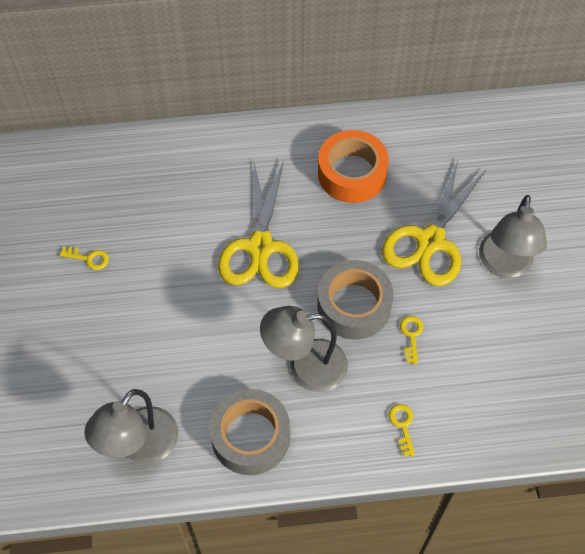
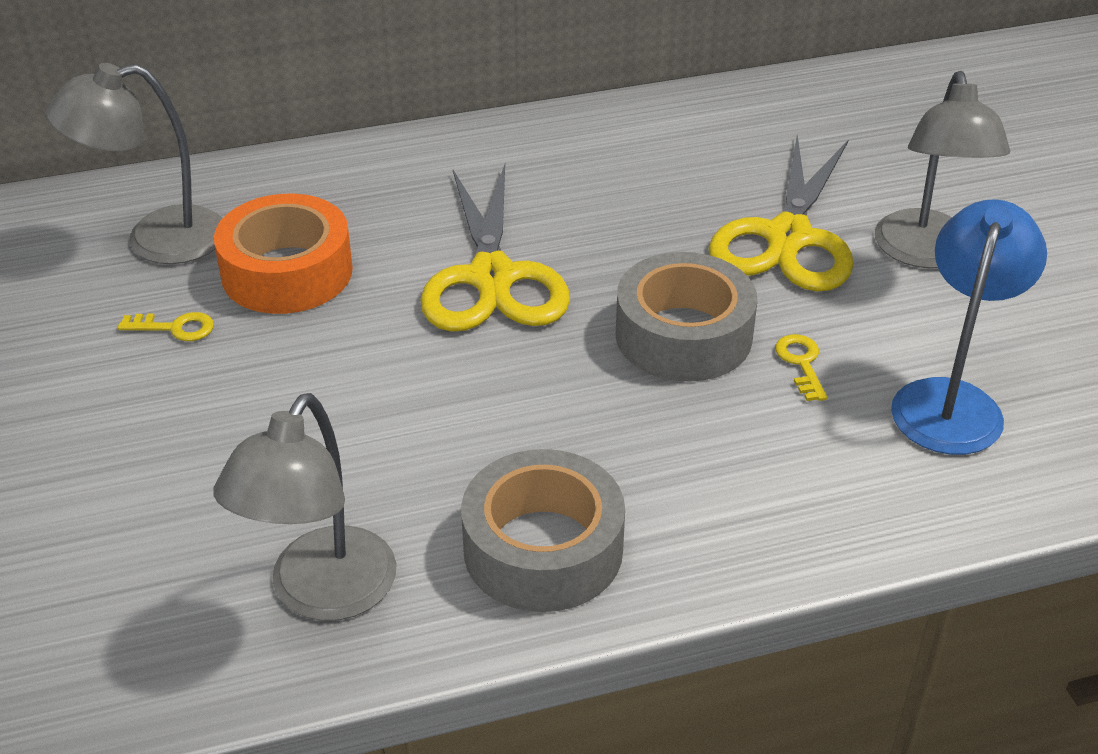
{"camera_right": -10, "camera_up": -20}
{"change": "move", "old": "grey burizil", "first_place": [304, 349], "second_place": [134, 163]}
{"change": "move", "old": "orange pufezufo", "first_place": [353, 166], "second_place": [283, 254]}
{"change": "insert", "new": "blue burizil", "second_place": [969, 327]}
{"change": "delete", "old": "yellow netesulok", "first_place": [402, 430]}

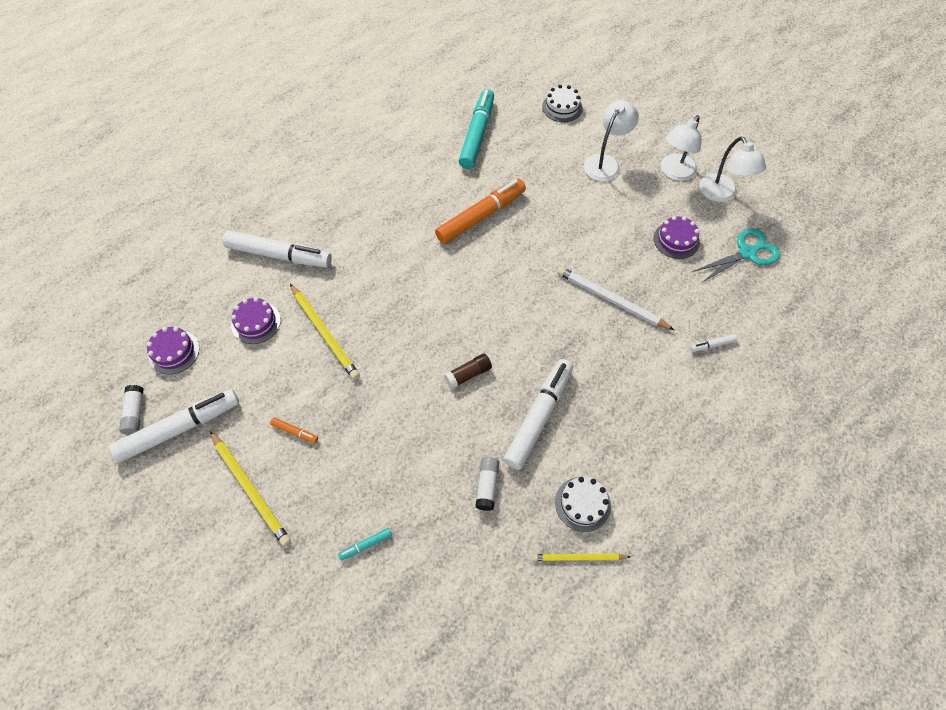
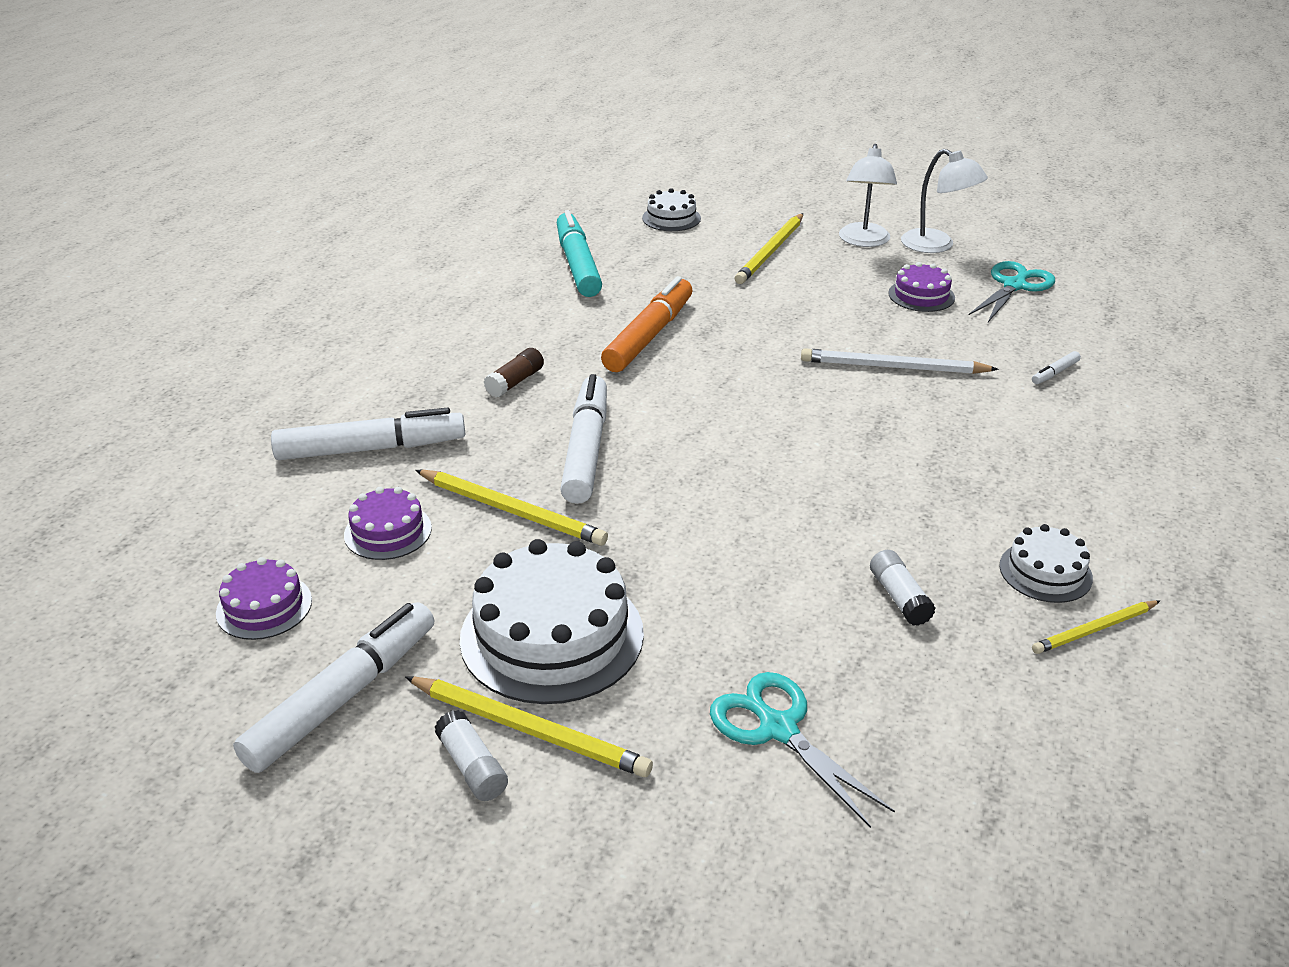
{"camera_right": -25, "camera_up": -25}
{"change": "move", "old": "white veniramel", "first_place": [131, 410], "second_place": [471, 755]}
{"change": "replace", "old": "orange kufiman", "new": "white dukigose", "first_place": [294, 430], "second_place": [552, 621]}
{"change": "move", "old": "brown veniramel", "first_place": [468, 371], "second_place": [514, 373]}
{"change": "move", "old": "white kufiman", "first_place": [538, 414], "second_place": [583, 439]}
{"change": "replace", "old": "turquoise kufiman", "new": "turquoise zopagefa", "first_place": [365, 544], "second_place": [802, 750]}
{"change": "replace", "old": "white burizil", "new": "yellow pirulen", "first_place": [611, 141], "second_place": [769, 248]}

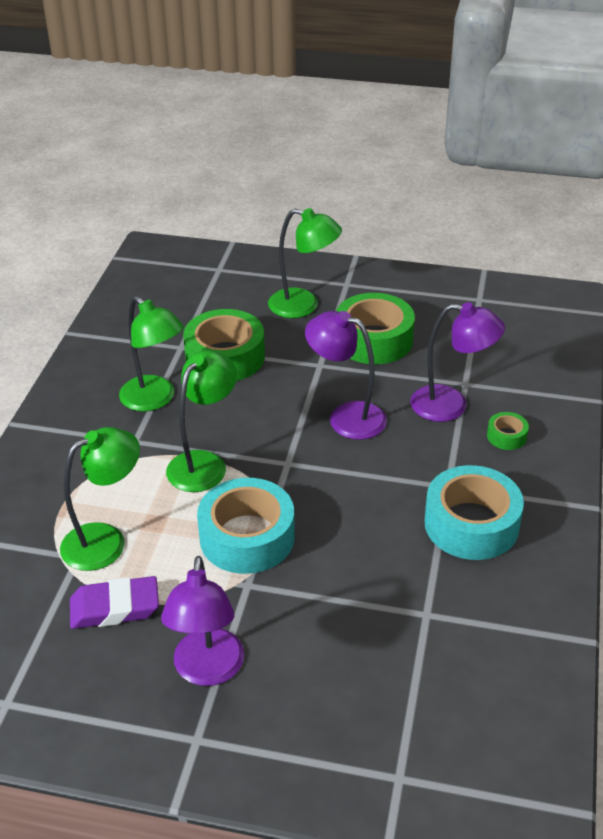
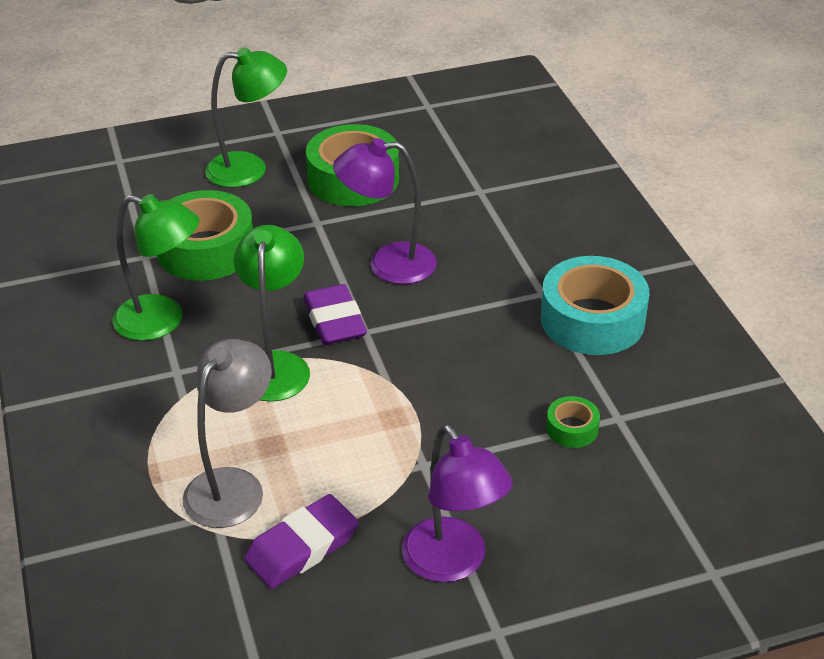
{"camera_right": -30, "camera_up": 0}
{"change": "recolor", "old": "green burizil", "new": "grey burizil", "first_place": [100, 499], "second_place": [227, 433]}
{"change": "insert", "new": "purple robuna", "second_place": [335, 314]}
{"change": "move", "old": "green pufezufo", "first_place": [508, 431], "second_place": [573, 422]}
{"change": "delete", "old": "turquoise pufezufo", "first_place": [246, 526]}
{"change": "delete", "old": "purple burizil", "first_place": [458, 362]}

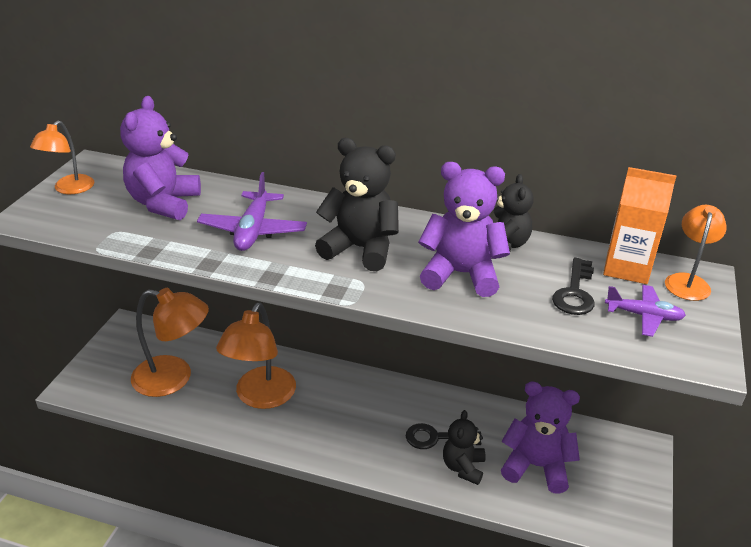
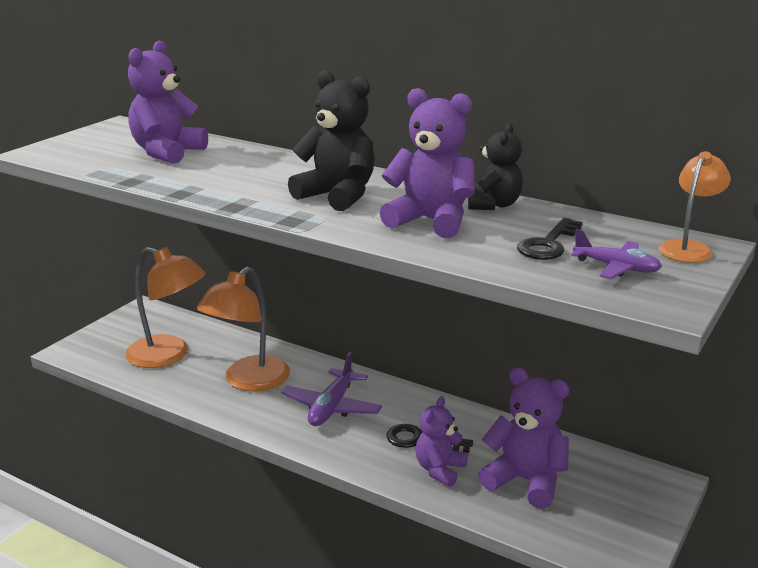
{"camera_right": 15, "camera_up": -10}
{"change": "move", "old": "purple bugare", "first_place": [252, 211], "second_place": [331, 389]}
{"change": "recolor", "old": "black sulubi", "new": "purple sulubi", "first_place": [464, 447], "second_place": [442, 441]}
{"change": "delete", "old": "orange burizil", "first_place": [62, 157]}
{"change": "delete", "old": "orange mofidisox", "first_place": [640, 225]}

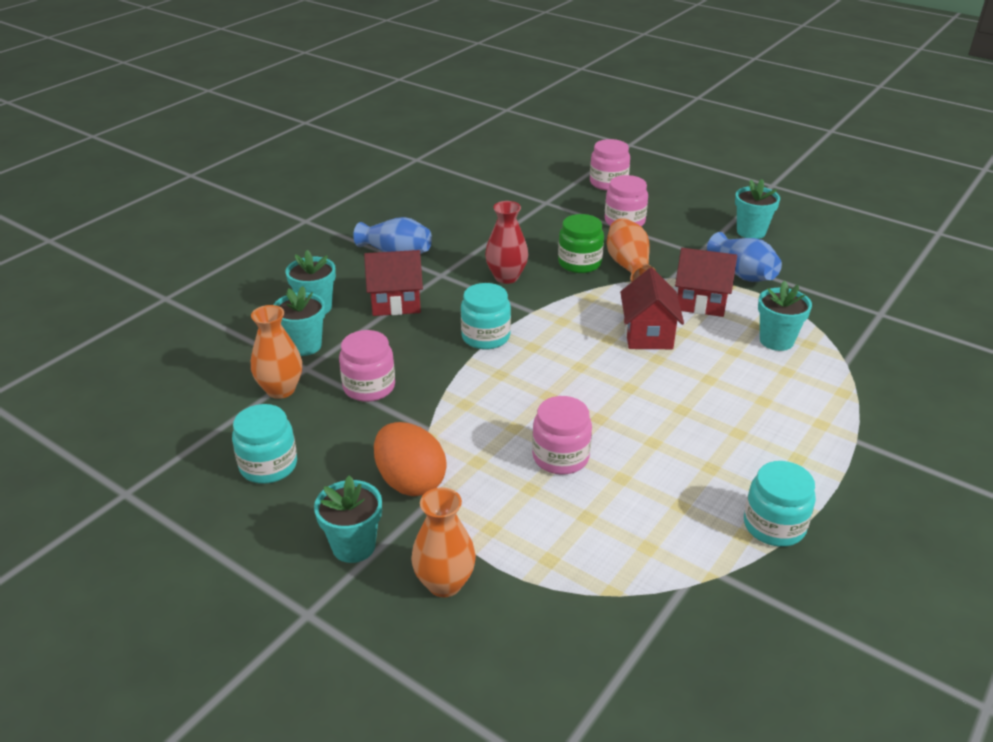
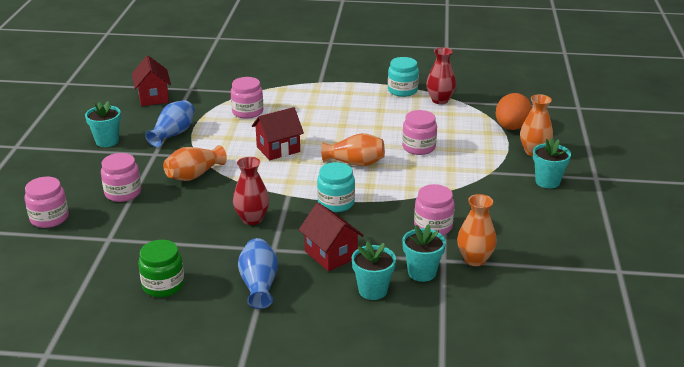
{"camera_right": -120, "camera_up": -5}
{"change": "move", "old": "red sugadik", "first_place": [706, 282], "second_place": [151, 81]}
{"change": "move", "old": "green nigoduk", "first_place": [581, 243], "second_place": [161, 268]}
{"change": "replace", "old": "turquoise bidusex", "new": "pink nigoduk", "first_place": [785, 315], "second_place": [247, 98]}
{"change": "insert", "new": "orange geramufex", "second_place": [353, 149]}
{"change": "insert", "new": "red geramufex", "second_place": [441, 75]}
{"change": "move", "old": "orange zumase", "first_place": [410, 459], "second_place": [514, 111]}
{"change": "delete", "old": "turquoise nigoduk", "first_place": [264, 444]}

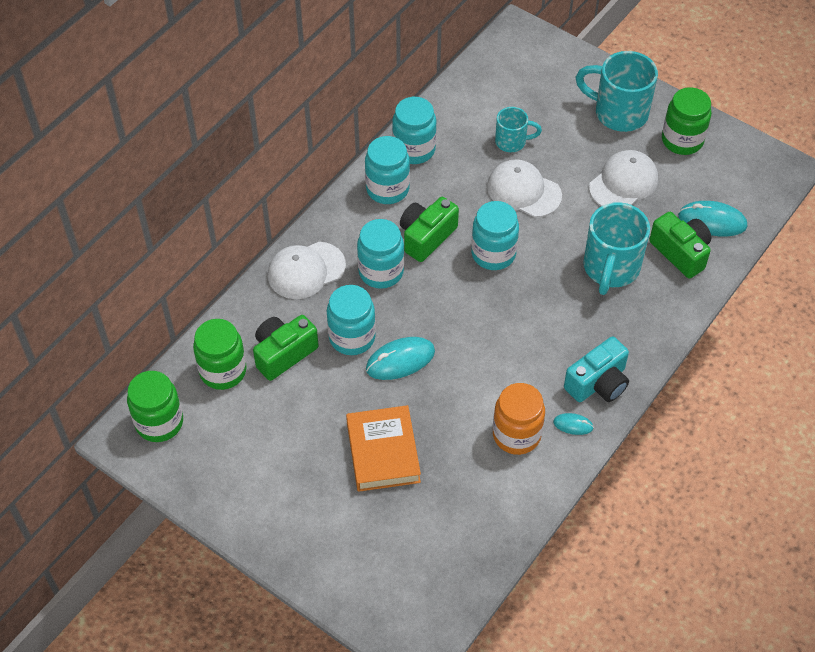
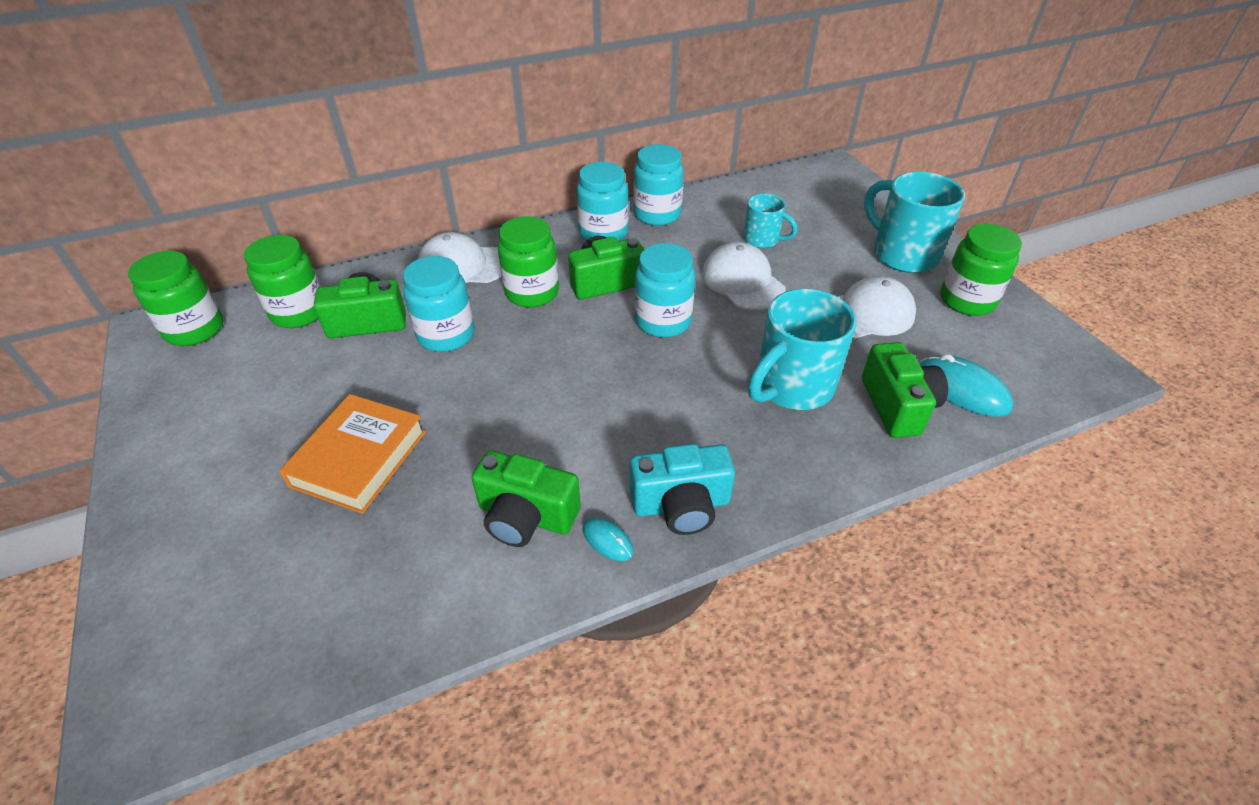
{"camera_right": 30, "camera_up": -10}
{"change": "replace", "old": "orange nigoduk", "new": "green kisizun", "first_place": [519, 419], "second_place": [526, 498]}
{"change": "recolor", "old": "turquoise nigoduk", "new": "green nigoduk", "first_place": [380, 254], "second_place": [528, 262]}
{"change": "delete", "old": "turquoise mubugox", "first_place": [400, 358]}

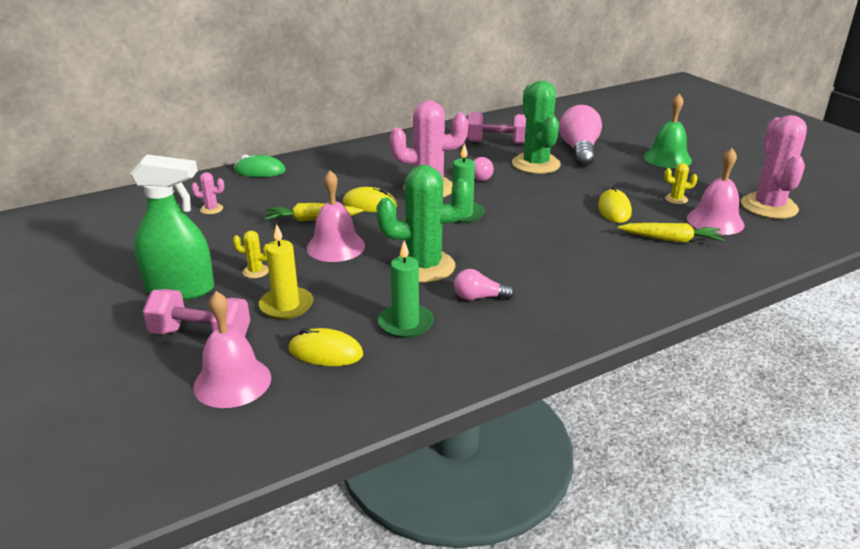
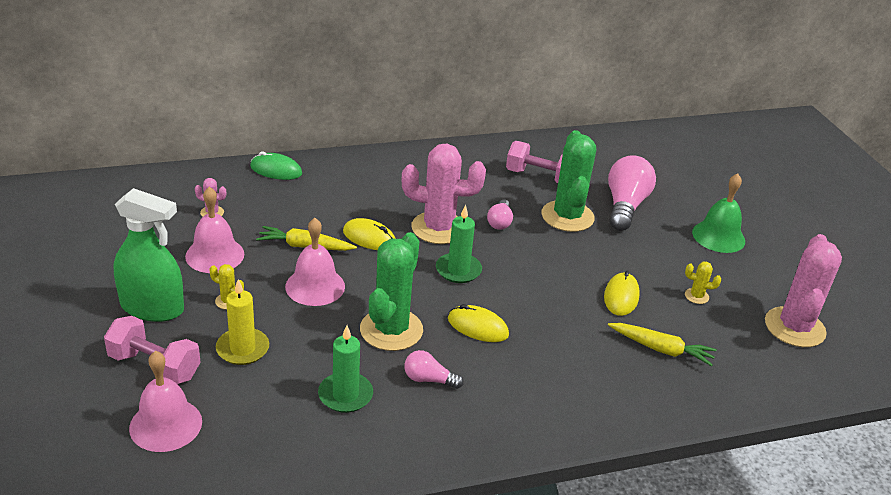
{"camera_right": 10, "camera_up": 5}
{"change": "move", "old": "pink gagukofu", "first_place": [716, 191], "second_place": [214, 230]}
{"change": "rotate", "old": "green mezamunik", "first_place": [424, 224], "second_place": [391, 291], "degrees": -75}
{"change": "move", "old": "yellow mubugox", "first_place": [325, 347], "second_place": [478, 323]}

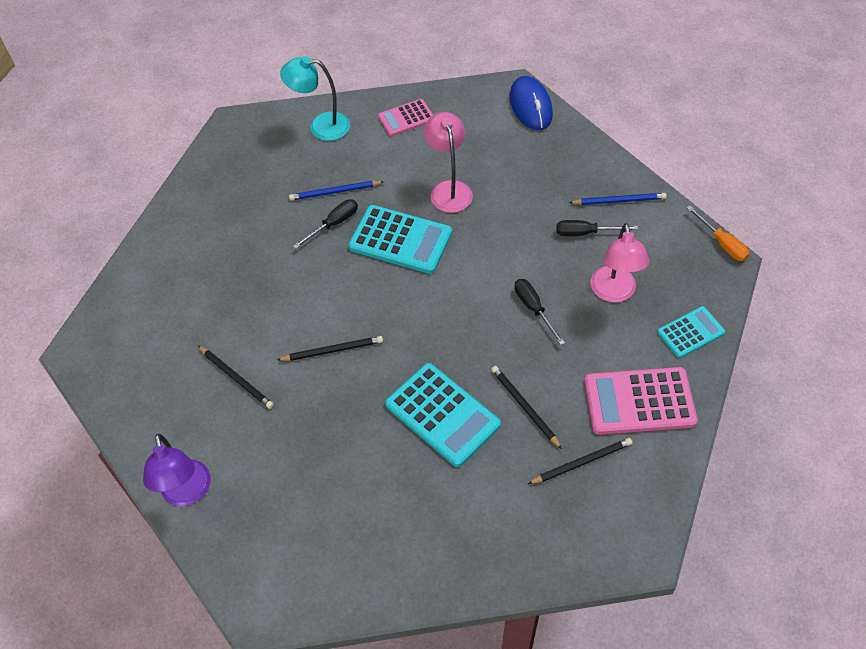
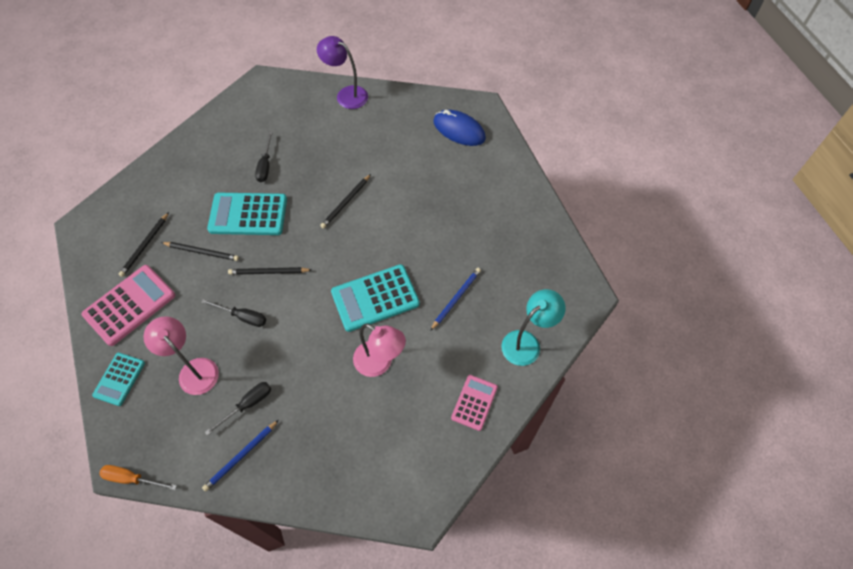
{"camera_right": 135, "camera_up": 5}
{"change": "move", "old": "black pirulen", "first_place": [236, 377], "second_place": [270, 271]}
{"change": "move", "old": "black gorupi", "first_place": [325, 224], "second_place": [264, 157]}
{"change": "move", "old": "blue mubugox", "first_place": [531, 103], "second_place": [459, 128]}

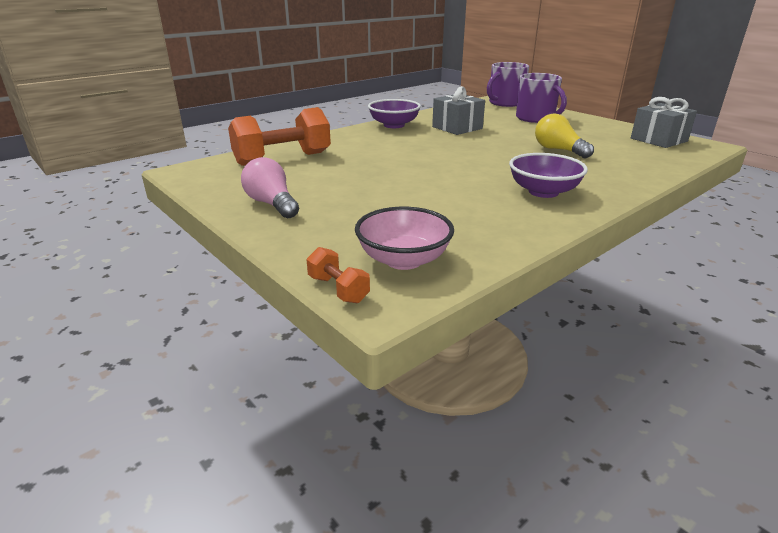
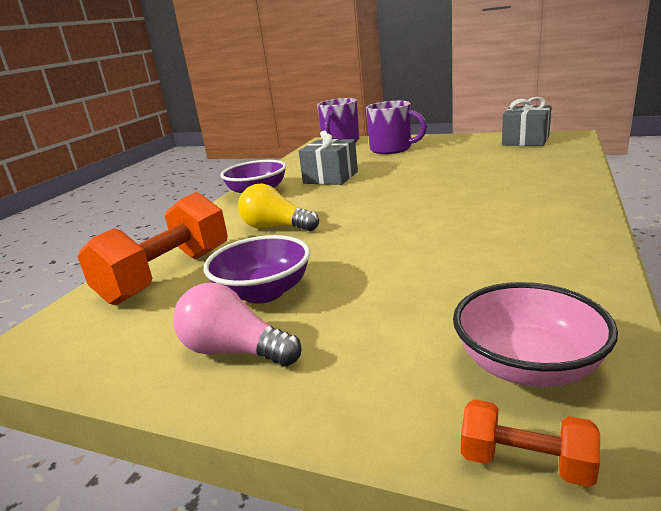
{"camera_right": -25, "camera_up": -5}
{"change": "move", "old": "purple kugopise", "first_place": [548, 175], "second_place": [256, 269]}
{"change": "move", "old": "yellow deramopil", "first_place": [564, 136], "second_place": [278, 207]}

